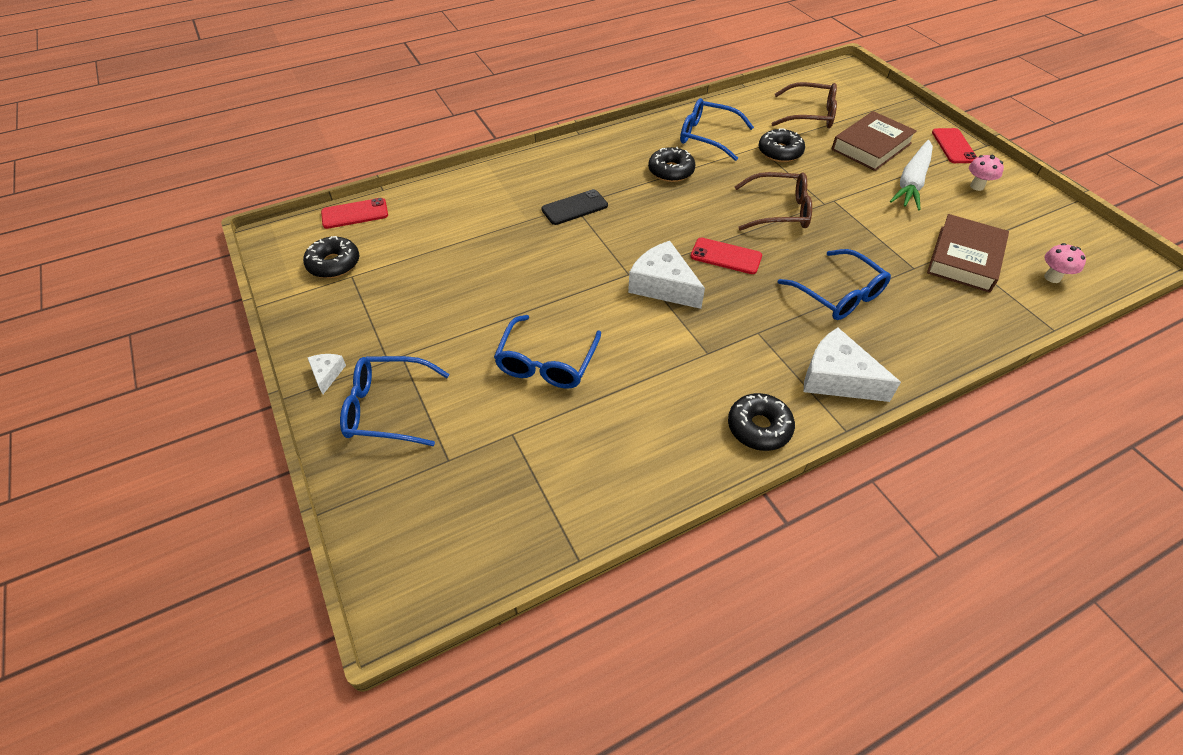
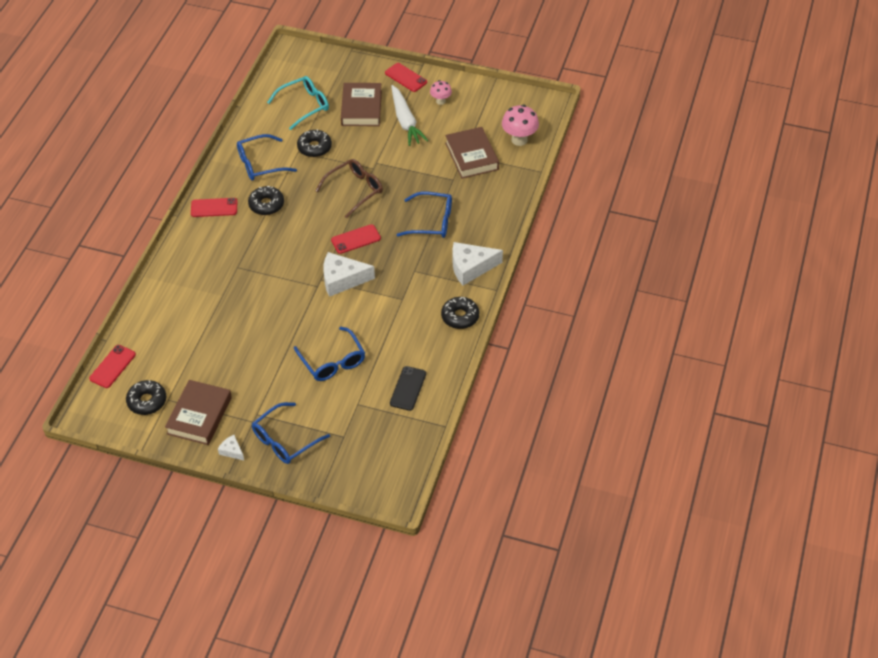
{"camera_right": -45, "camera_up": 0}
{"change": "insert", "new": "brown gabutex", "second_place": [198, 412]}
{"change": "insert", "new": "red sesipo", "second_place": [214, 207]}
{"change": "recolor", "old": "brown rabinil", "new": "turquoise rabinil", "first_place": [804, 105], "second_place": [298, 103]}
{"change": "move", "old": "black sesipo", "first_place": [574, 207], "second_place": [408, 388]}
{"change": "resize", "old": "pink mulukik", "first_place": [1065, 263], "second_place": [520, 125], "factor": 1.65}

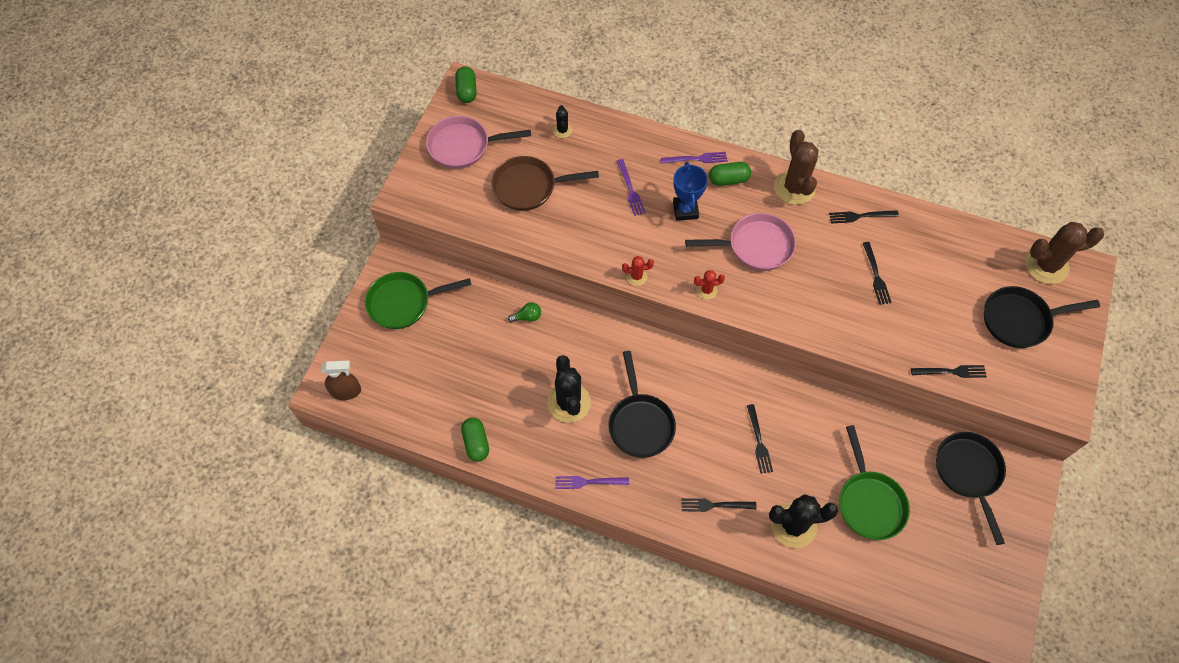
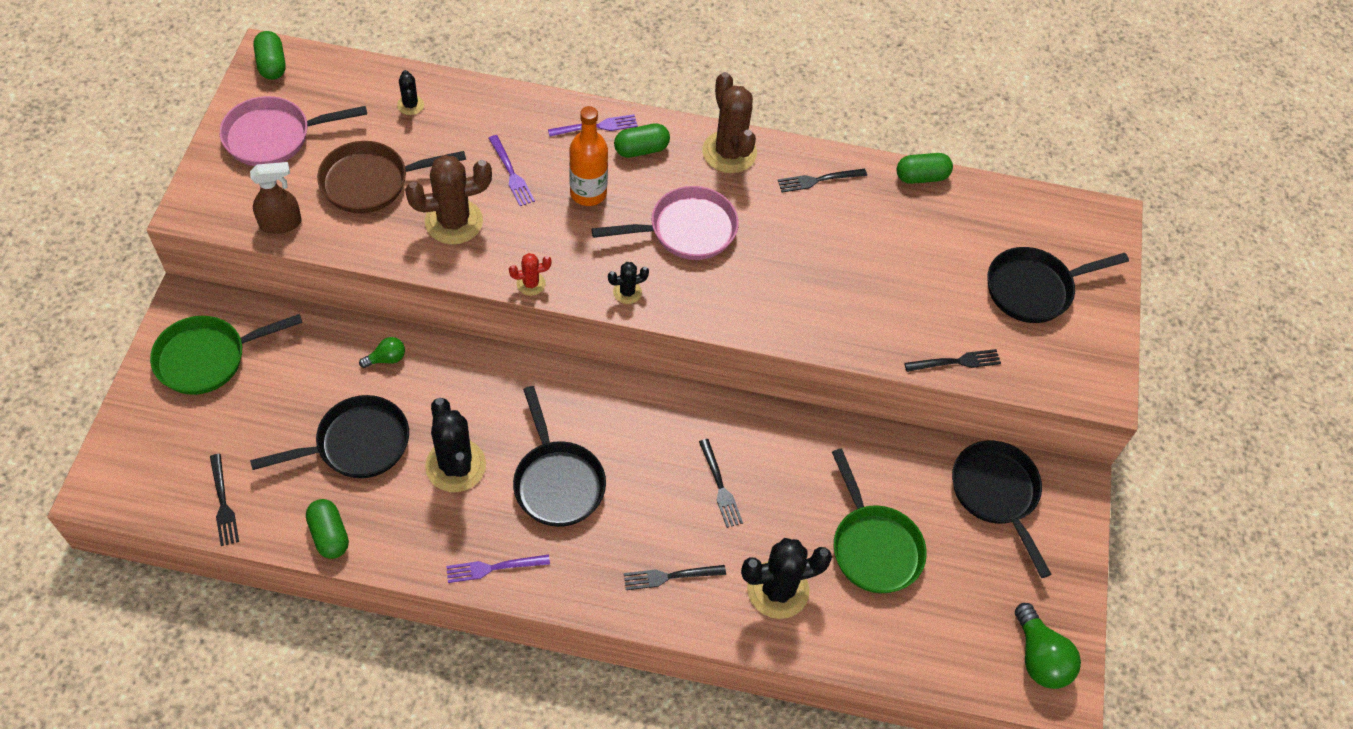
{"camera_right": -15, "camera_up": -5}
{"change": "move", "old": "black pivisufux", "first_place": [877, 273], "second_place": [224, 500]}
{"change": "move", "old": "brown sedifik", "first_place": [341, 380], "second_place": [276, 198]}
{"change": "insert", "new": "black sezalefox", "second_place": [329, 436]}
{"change": "move", "old": "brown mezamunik", "first_place": [1064, 253], "second_place": [448, 200]}
{"change": "replace", "old": "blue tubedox", "new": "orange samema", "first_place": [690, 191], "second_place": [588, 156]}
{"change": "recolor", "old": "red mezamunik", "new": "black mezamunik", "first_place": [709, 285], "second_place": [628, 283]}
{"change": "insert", "new": "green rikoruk", "second_place": [924, 168]}
{"change": "insert", "new": "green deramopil", "second_place": [1048, 646]}

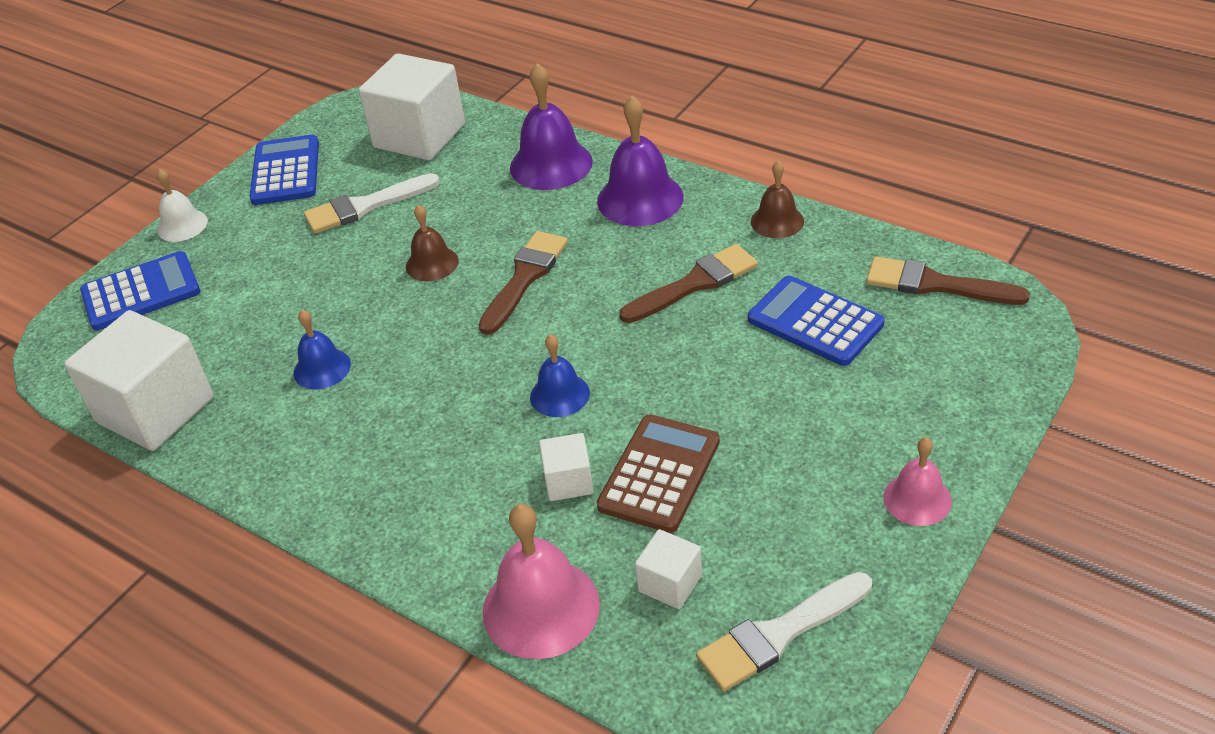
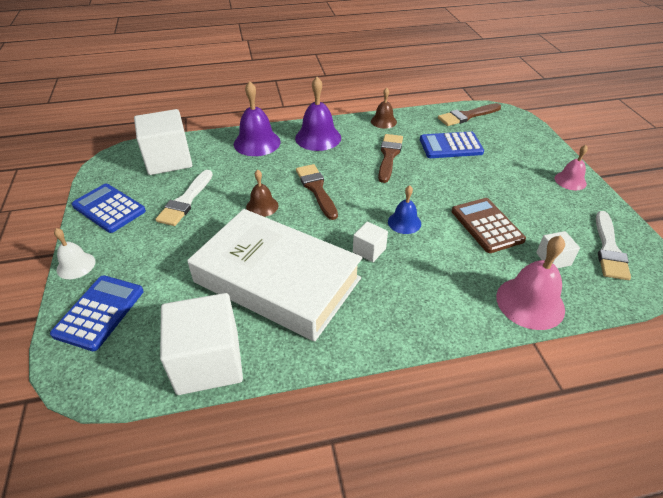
{"camera_right": -50, "camera_up": 0}
{"change": "replace", "old": "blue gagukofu", "new": "white gabutex", "first_place": [322, 349], "second_place": [274, 275]}
{"change": "move", "old": "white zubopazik", "first_place": [566, 467], "second_place": [370, 242]}

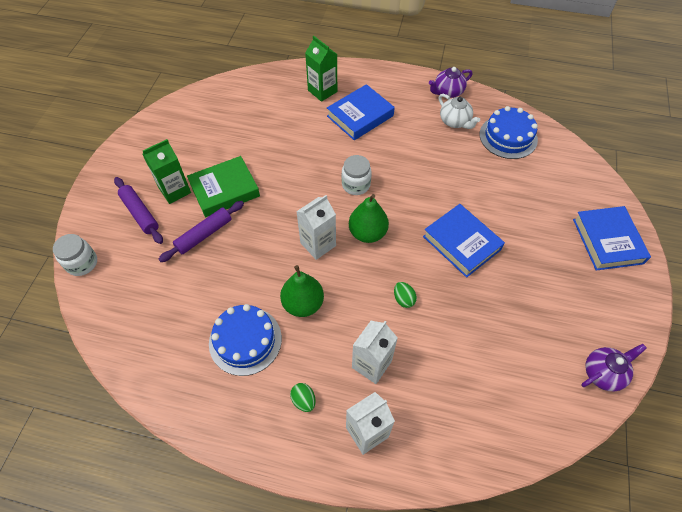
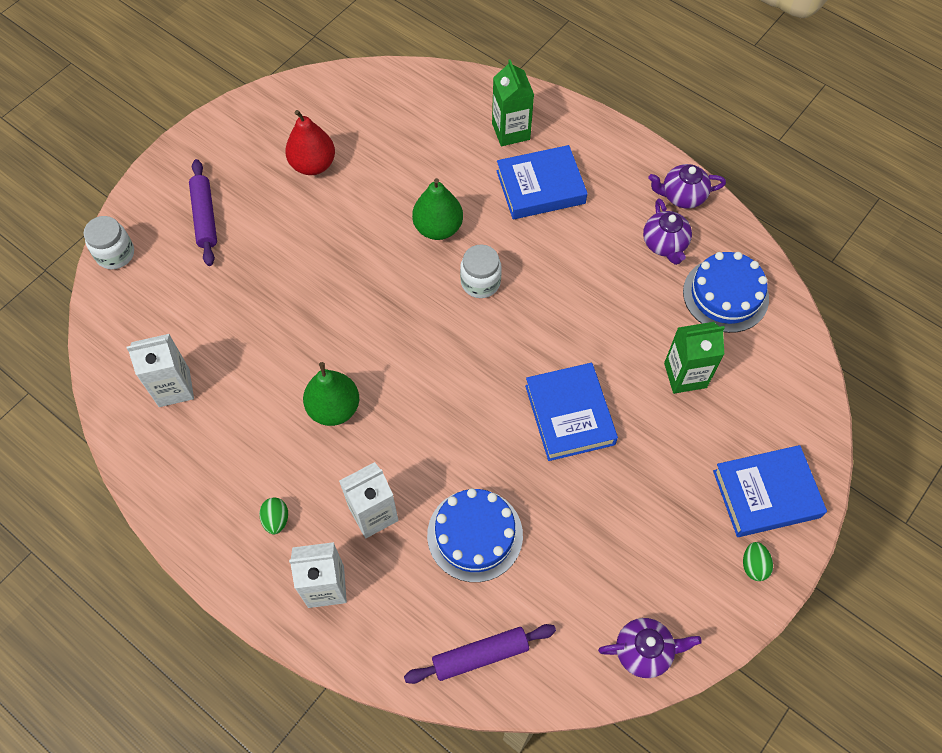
{"camera_right": 25, "camera_up": 5}
{"change": "move", "old": "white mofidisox", "first_place": [316, 227], "second_place": [160, 370]}
{"change": "insert", "new": "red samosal", "second_place": [310, 142]}
{"change": "move", "old": "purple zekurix", "first_place": [201, 231], "second_place": [480, 654]}
{"change": "move", "old": "green samosal", "first_place": [369, 218], "second_place": [437, 209]}
{"change": "move", "old": "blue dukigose", "first_place": [245, 340], "second_place": [475, 535]}
{"change": "recolor", "old": "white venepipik", "new": "purple venepipik", "first_place": [459, 111], "second_place": [667, 231]}
{"change": "move", "old": "green mofidisox", "first_place": [166, 171], "second_place": [694, 358]}
{"change": "rotate", "old": "blue gabutex", "first_place": [612, 238], "second_place": [770, 491], "degrees": 60}
{"change": "move", "old": "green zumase", "first_place": [405, 295], "second_place": [758, 561]}
{"change": "delete", "old": "green gabutex", "first_place": [223, 186]}

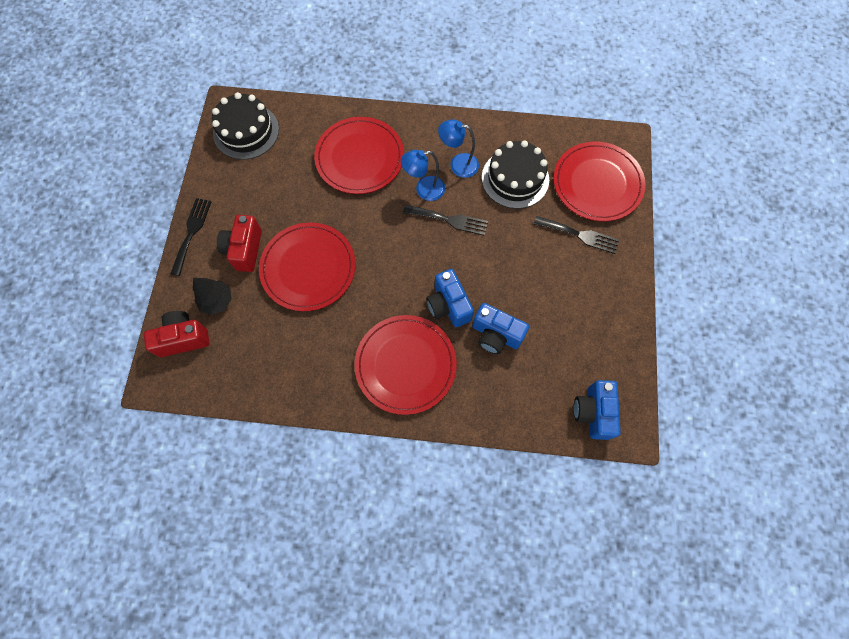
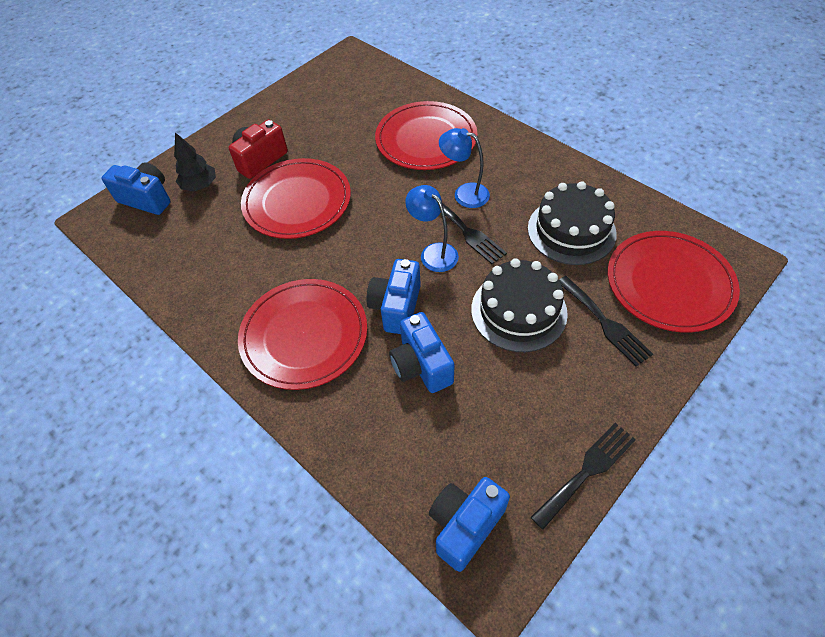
{"camera_right": 40, "camera_up": -15}
{"change": "recolor", "old": "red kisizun", "new": "blue kisizun", "first_place": [176, 334], "second_place": [136, 188]}
{"change": "move", "old": "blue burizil", "first_place": [458, 148], "second_place": [432, 228]}
{"change": "move", "old": "black dukigose", "first_place": [245, 126], "second_place": [519, 305]}
{"change": "move", "old": "black pivisufux", "first_place": [191, 237], "second_place": [583, 476]}

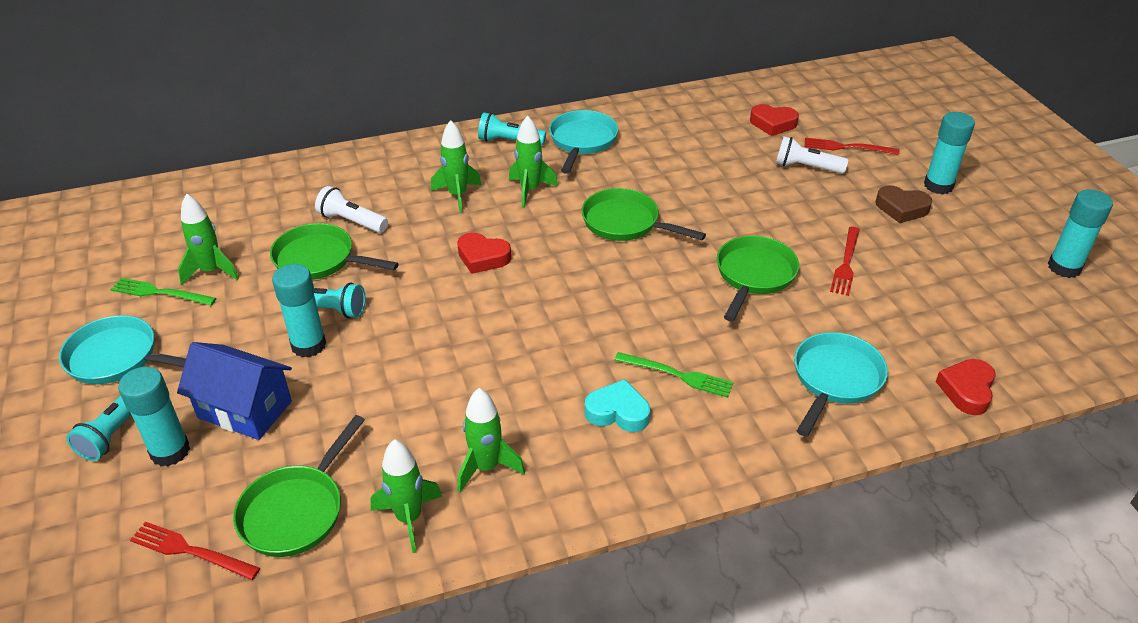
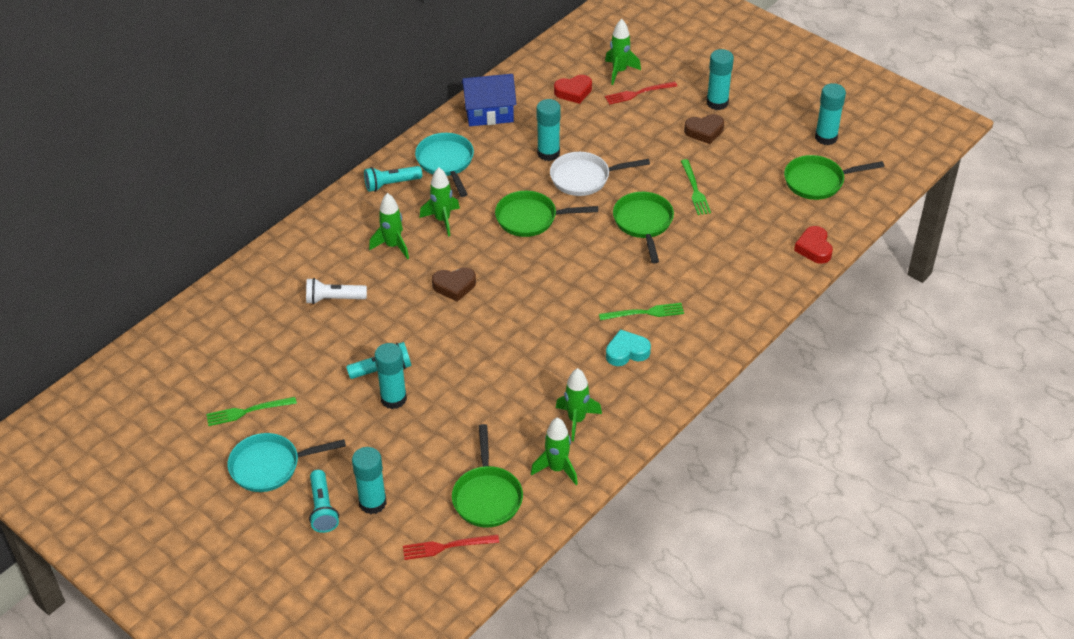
{"camera_right": -30, "camera_up": 5}
{"change": "recolor", "old": "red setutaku", "new": "brown setutaku", "first_place": [484, 253], "second_place": [454, 284]}
{"change": "move", "old": "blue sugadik", "first_place": [234, 391], "second_place": [489, 100]}
{"change": "insert", "new": "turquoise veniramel", "second_place": [548, 130]}
{"change": "insert", "new": "white sezalefox", "second_place": [600, 174]}
{"change": "move", "old": "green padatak", "first_place": [208, 239], "second_place": [623, 52]}
{"change": "recolor", "old": "red pivisufux", "new": "green pivisufux", "first_place": [845, 261], "second_place": [696, 187]}
{"change": "move", "old": "green sezalefox", "first_place": [334, 251], "second_place": [834, 177]}
{"change": "delete", "old": "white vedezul", "first_place": [812, 155]}
{"change": "delete", "old": "turquoise sezalefox", "first_place": [841, 384]}

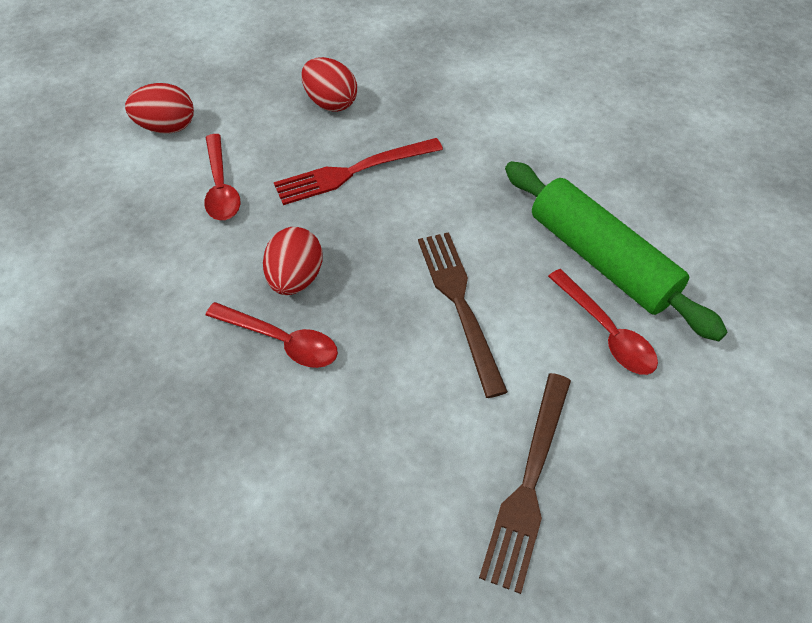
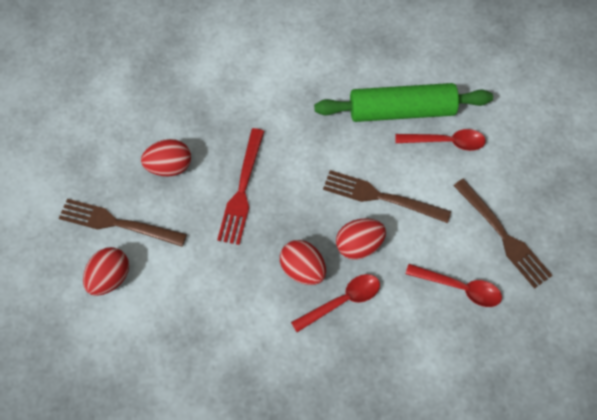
{"camera_right": -55, "camera_up": 10}
{"change": "insert", "new": "brown pivisufux", "second_place": [123, 223]}
{"change": "insert", "new": "red zumase", "second_place": [361, 239]}
{"change": "move", "old": "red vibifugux", "first_place": [222, 177], "second_place": [453, 285]}

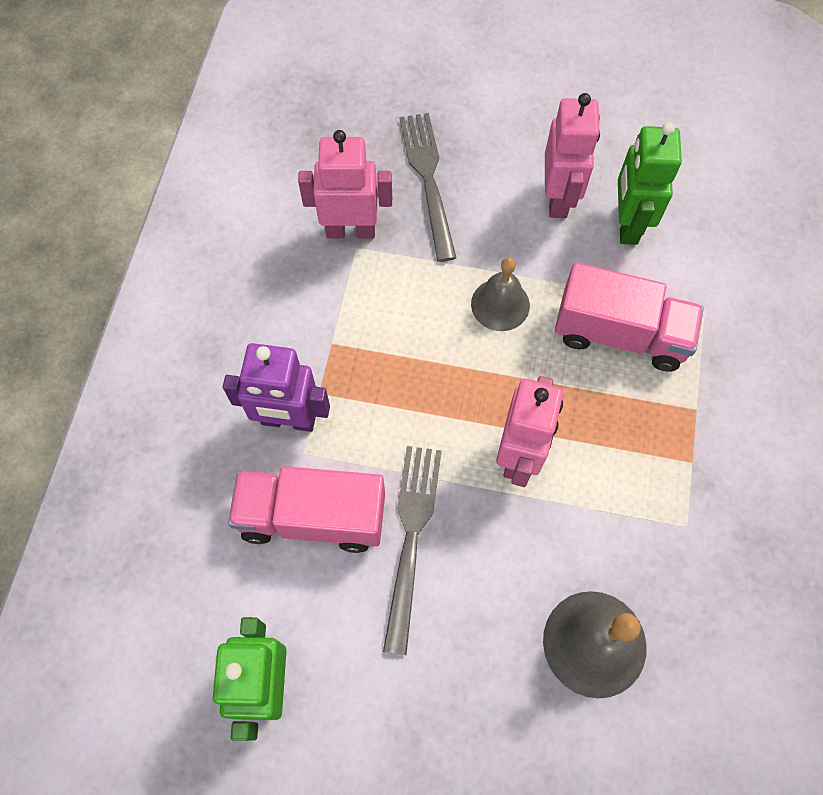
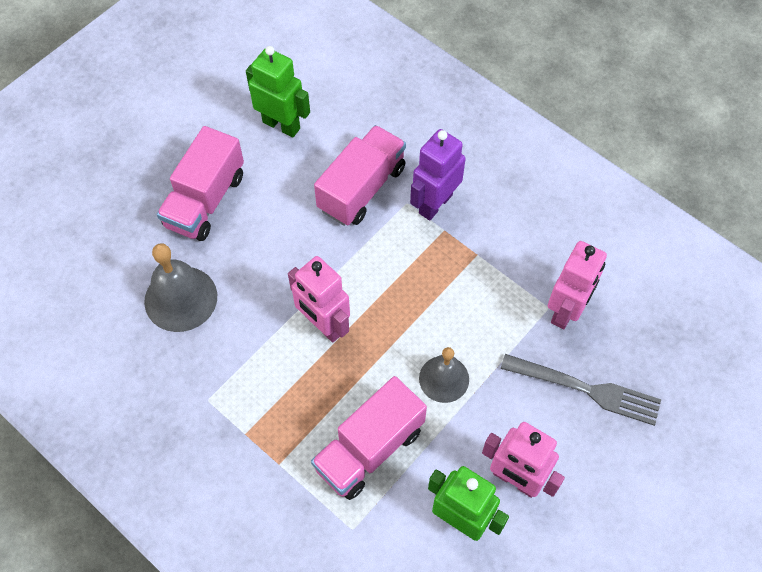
{"camera_right": 120, "camera_up": -5}
{"change": "insert", "new": "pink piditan", "second_place": [200, 183]}
{"change": "delete", "old": "grey pivisufux", "first_place": [412, 550]}

